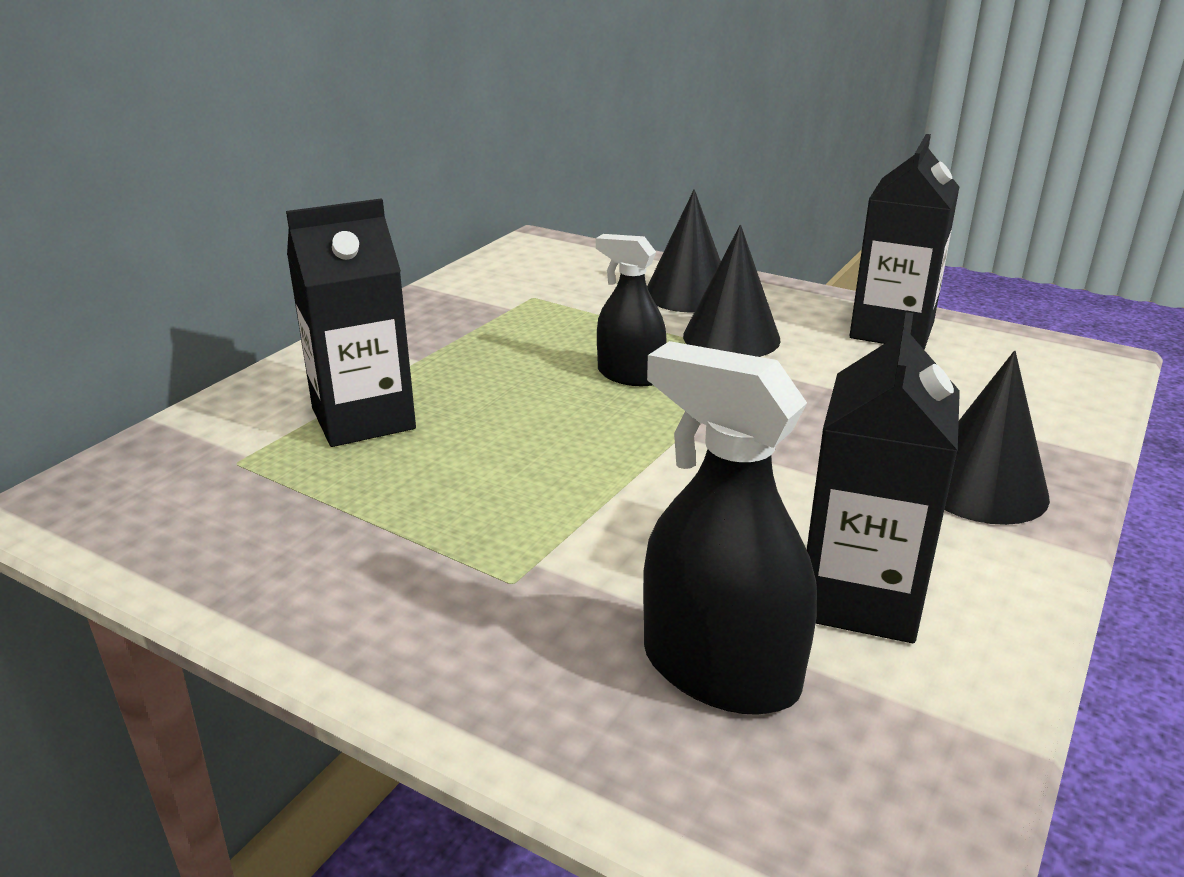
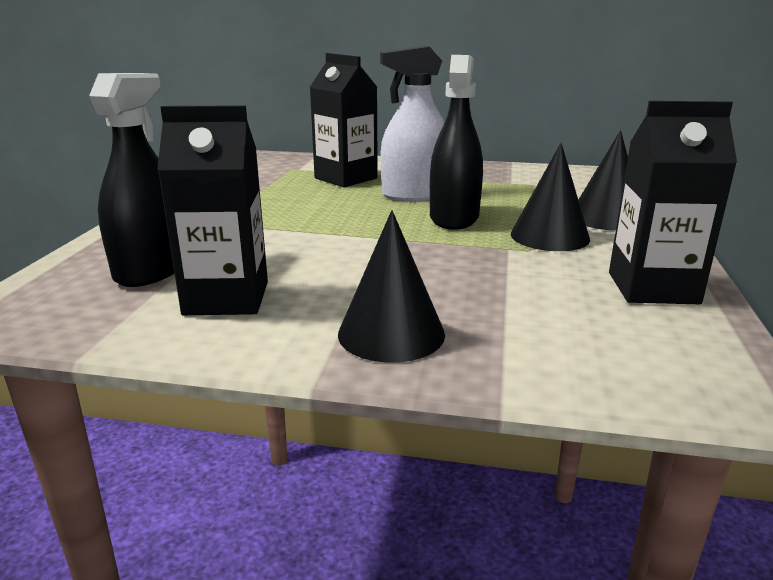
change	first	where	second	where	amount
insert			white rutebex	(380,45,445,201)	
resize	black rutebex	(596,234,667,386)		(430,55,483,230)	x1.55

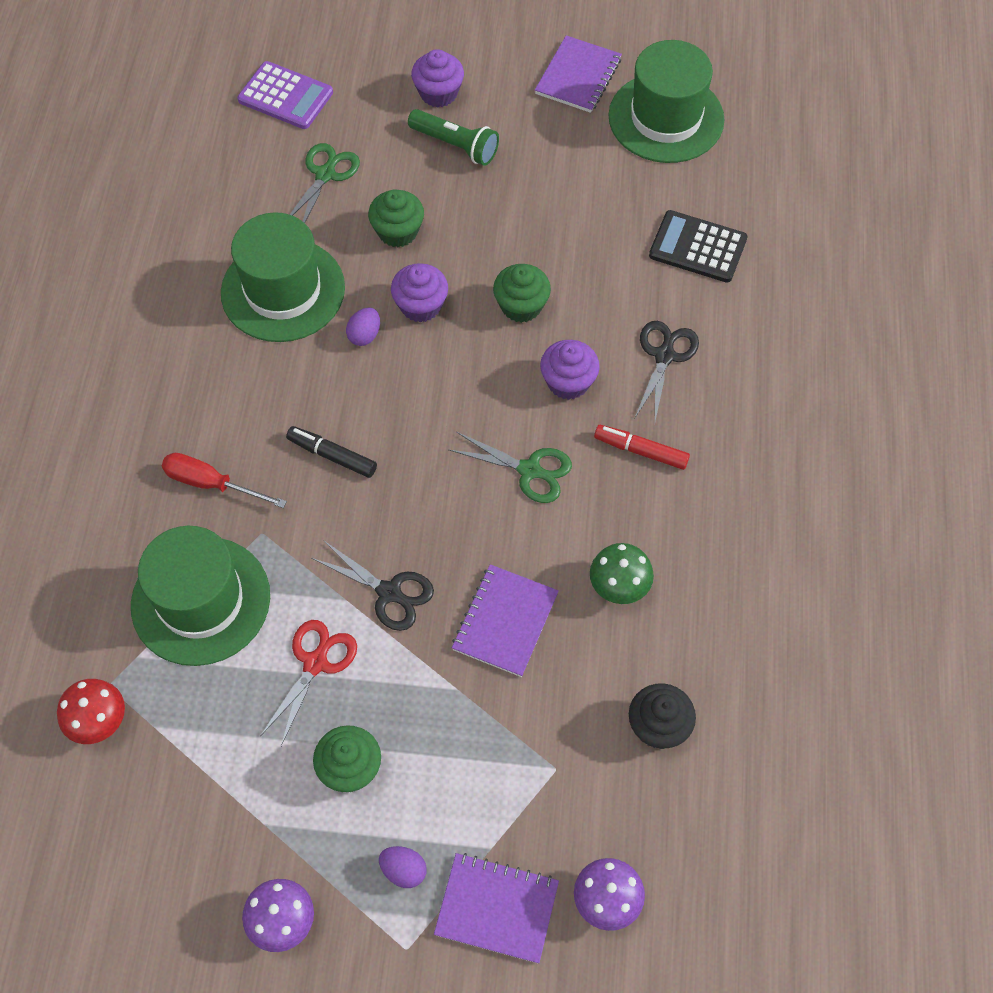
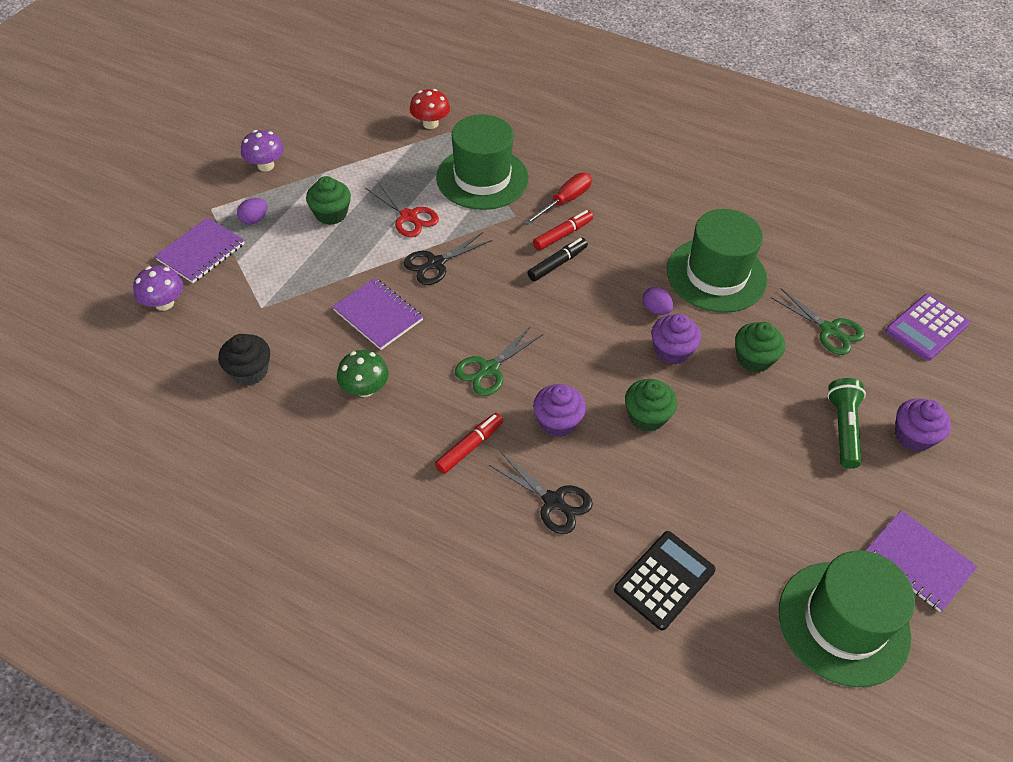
change	first	where	second	where	amount
insert			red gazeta	(533,210,593,251)	
rotate	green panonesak	(408,109,499,166)		(827,378,866,469)	135 degrees clockwise

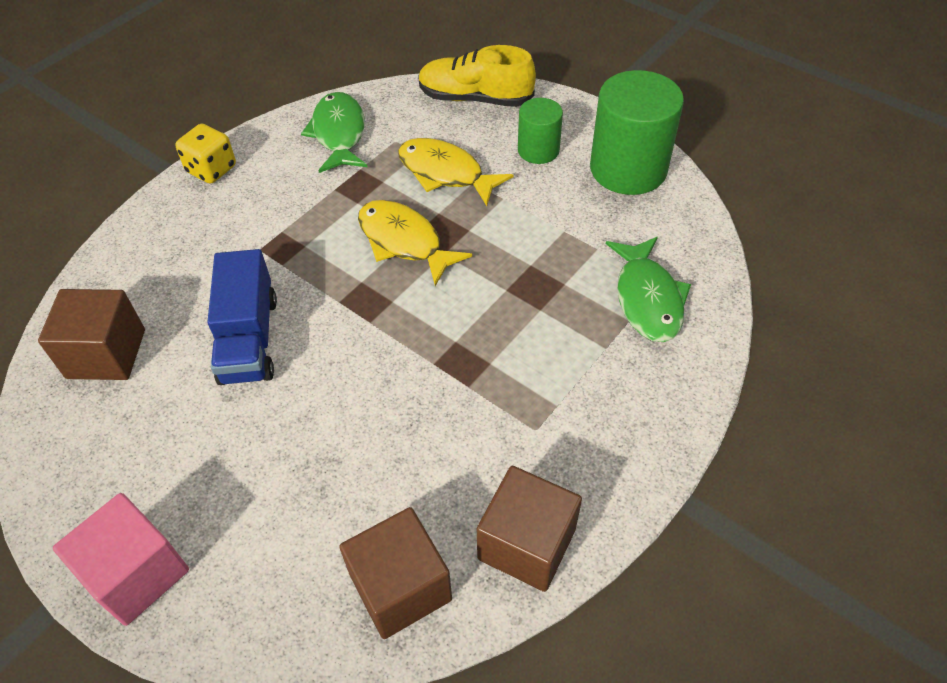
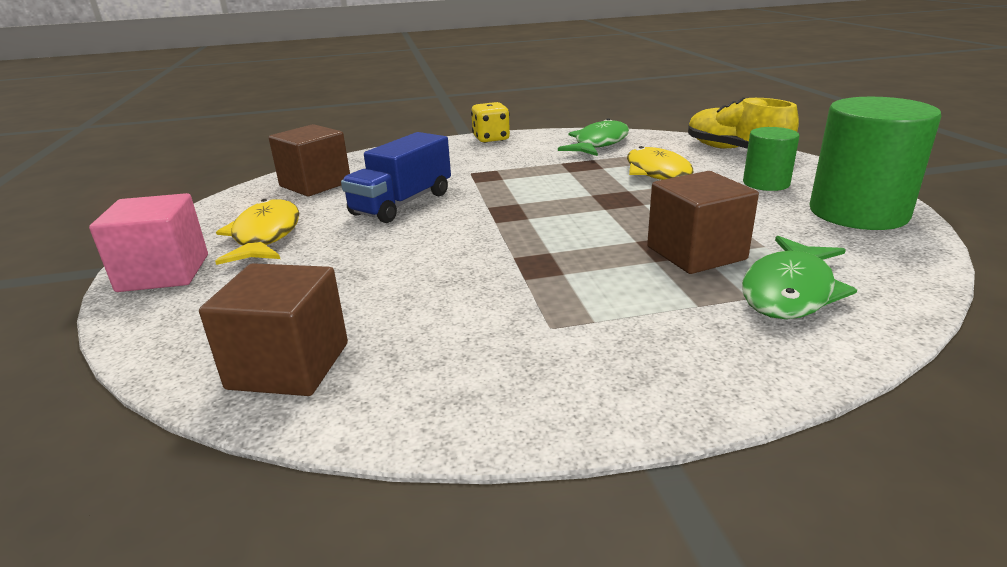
change	first	where	second	where	amount
move	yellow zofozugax	(358,200,472,286)		(215,199,299,265)	
move	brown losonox	(477,466,582,592)		(647,171,759,274)	

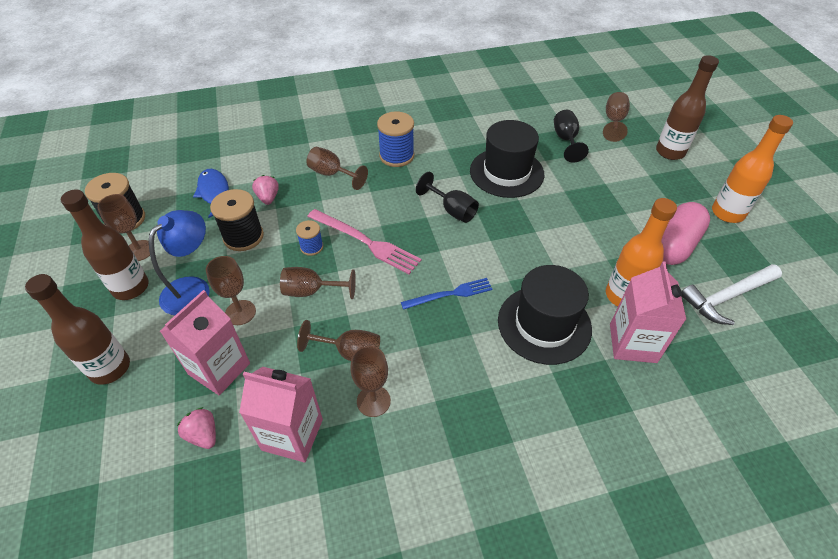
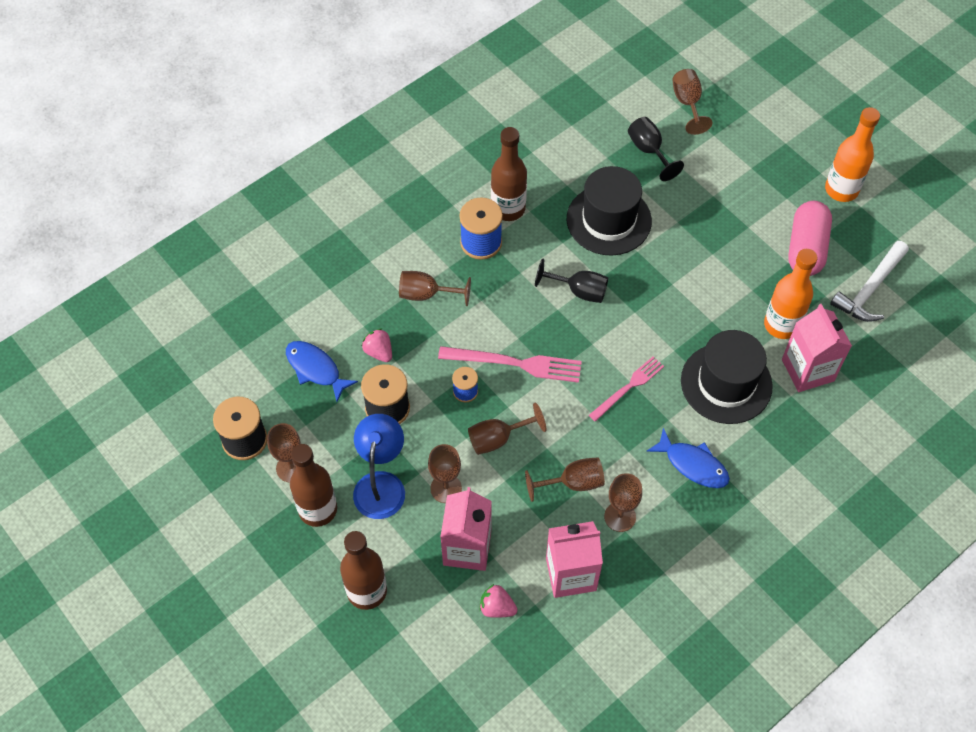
change	first	where	second	where	amount
move	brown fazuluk	(656,55,719,160)		(491,127,527,221)	
recolor	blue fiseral	(401,278,493,310)	pink fiseral	(589,357,664,422)	
insert			blue zofozugax	(646,428,730,488)	

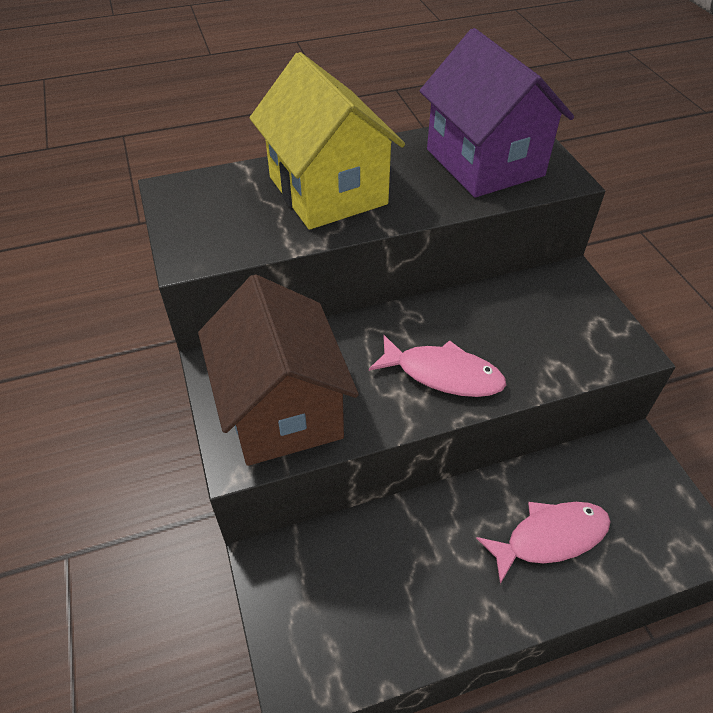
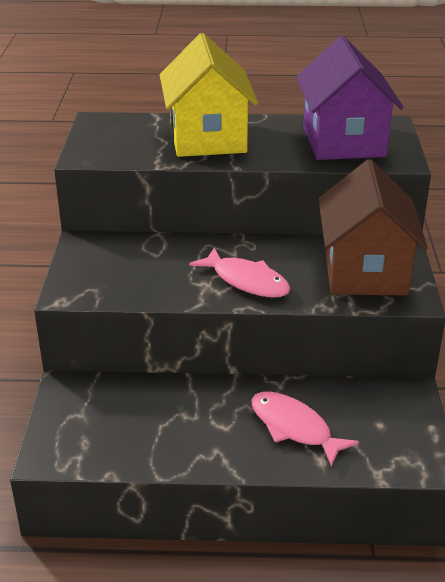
change	first	where	second	where	amount
rotate	pink zofozugax	(476,502,611,584)		(251,392,359,467)	135 degrees counterclockwise
move	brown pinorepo	(198,274,359,466)		(318,159,428,296)	

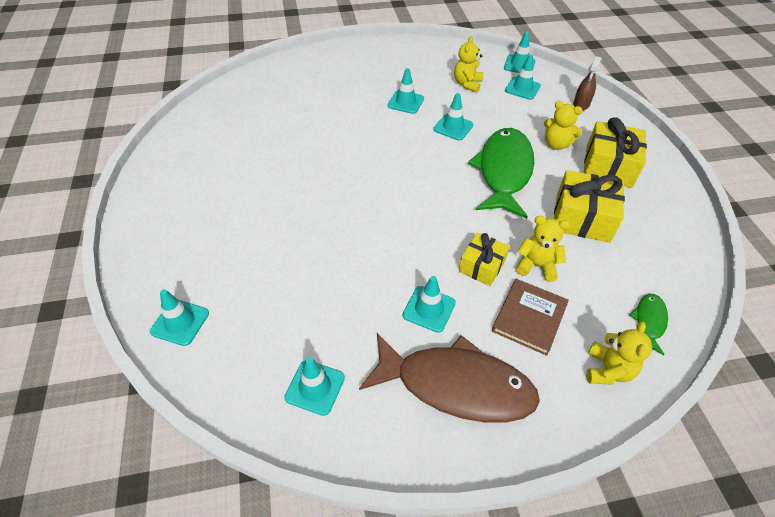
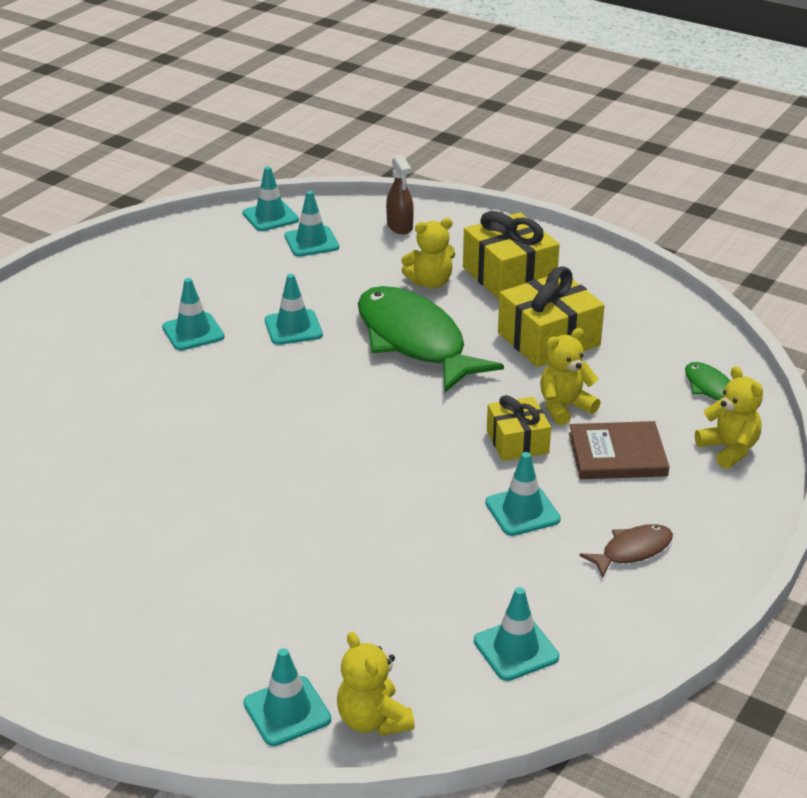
change	first	where	second	where	amount
move	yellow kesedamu	(454,36,483,92)		(337,632,415,736)	
rotate	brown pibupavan	(492,279,569,356)		(569,421,669,479)	75 degrees counterclockwise
resize	brown zofozugax	(359,333,540,423)		(579,524,673,578)	x0.45

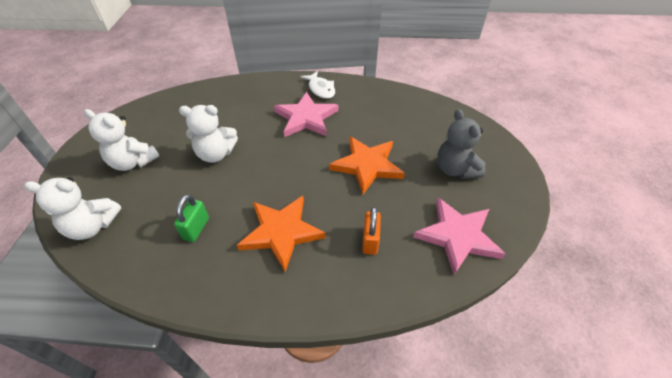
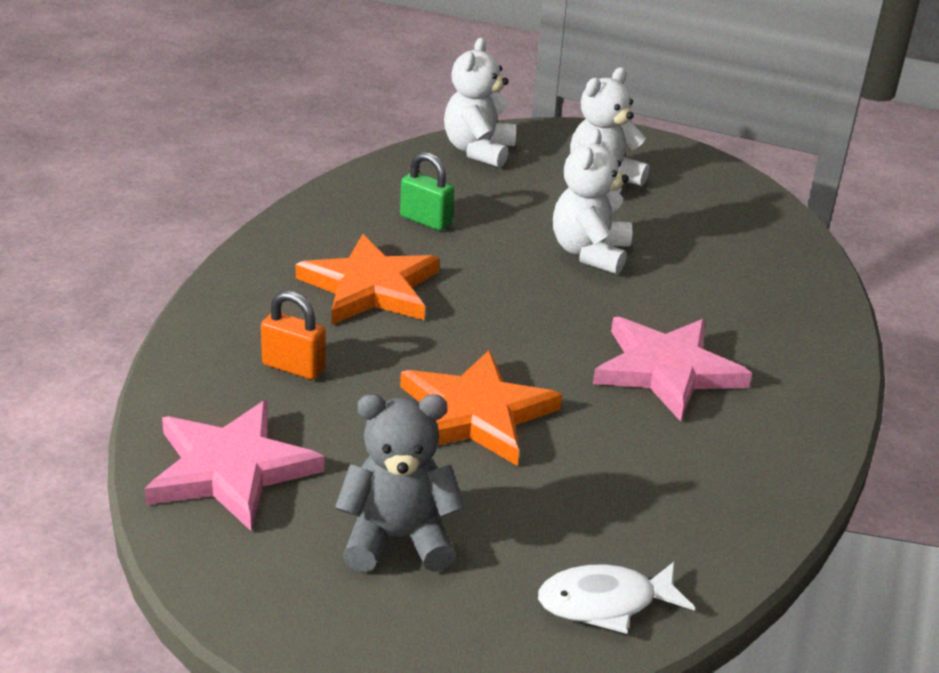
change	first	where	second	where	amount
move	white zofozugax	(300,71,335,99)		(538,562,695,634)	

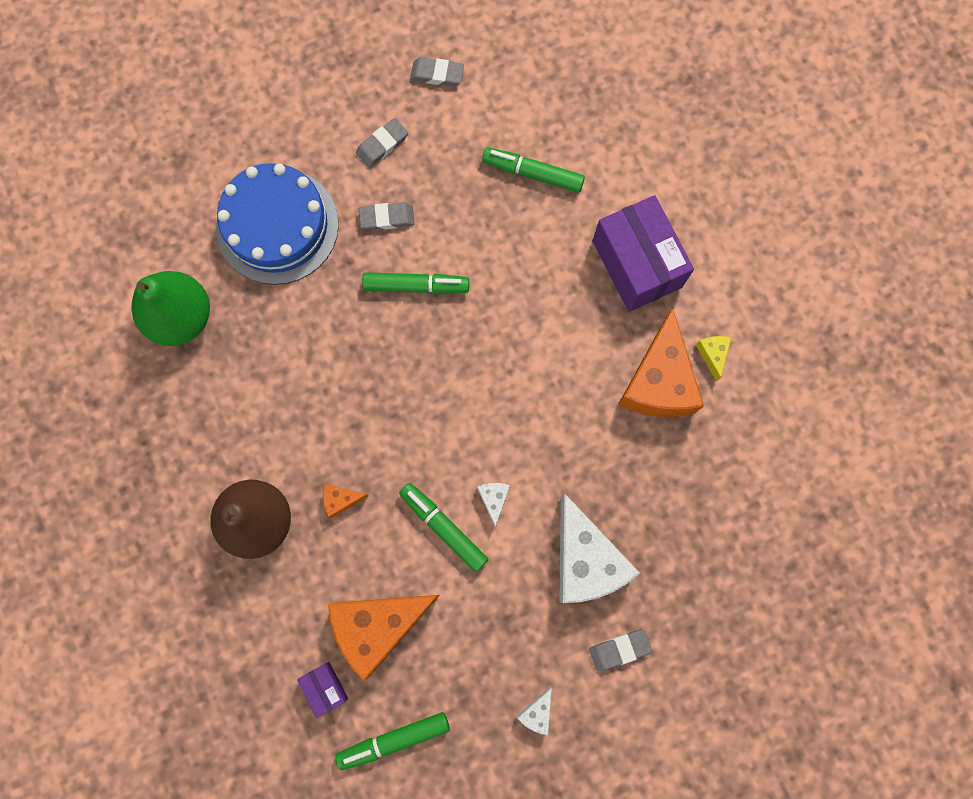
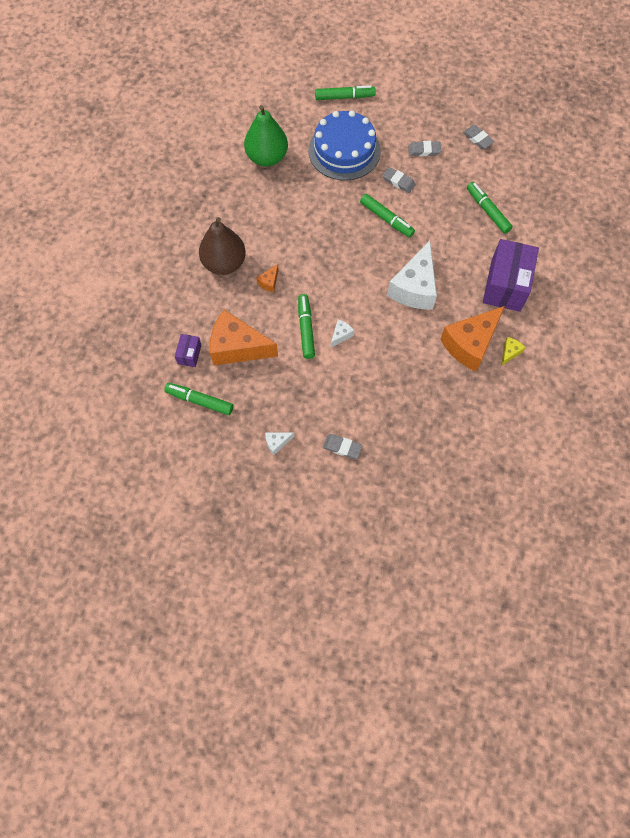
change	first	where	second	where	amount
rotate	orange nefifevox	(323,484,369,518)		(256,264,279,292)	90 degrees counterclockwise
insert			green gazeta	(315,85,376,100)	
move	white nefifevox	(559,493,640,603)		(387,241,437,309)	

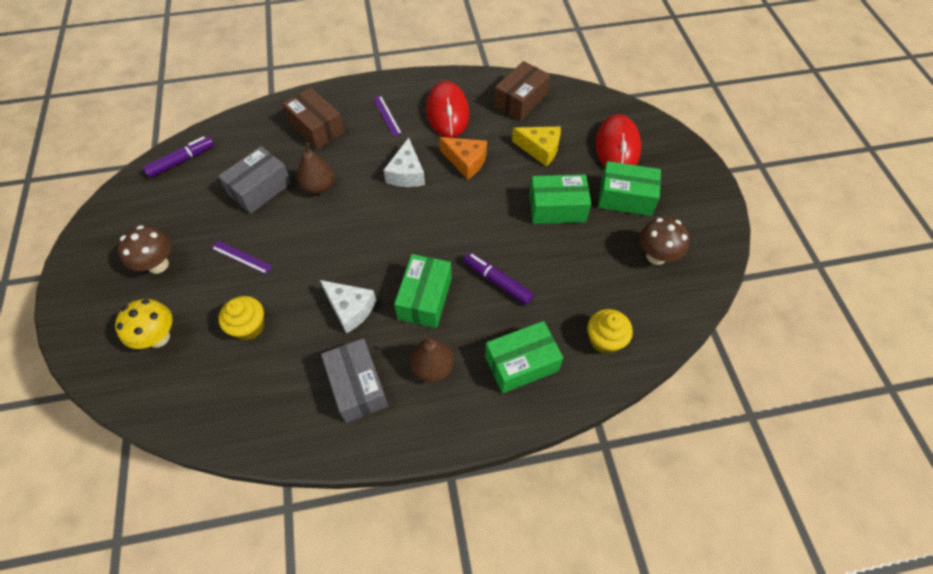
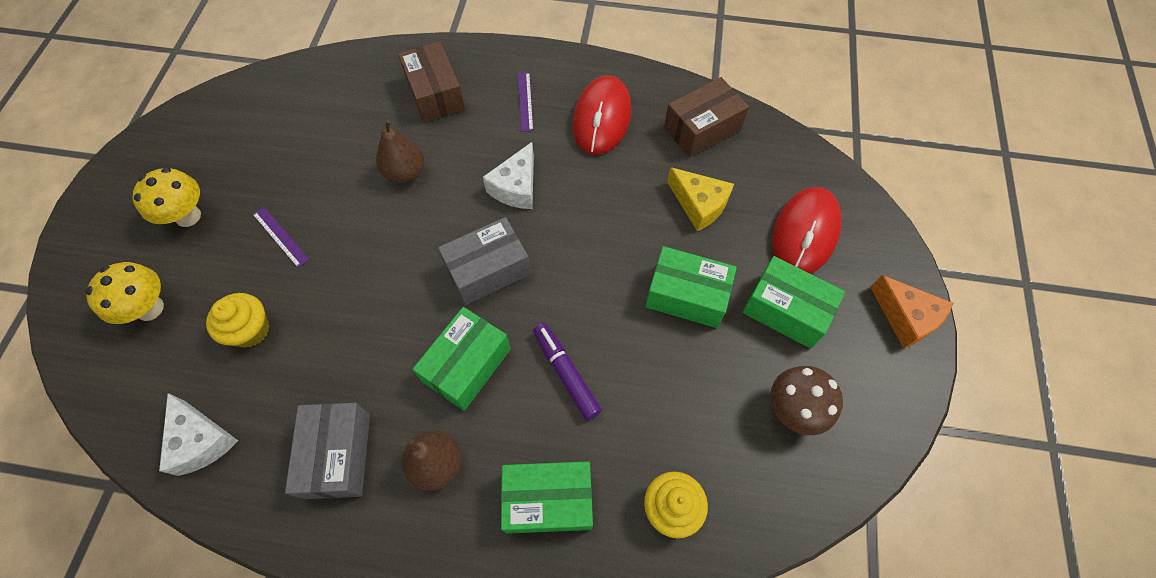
change	first	where	second	where	amount
recolor	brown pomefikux	(118,225,171,274)	yellow pomefikux	(133,168,201,227)	
move	white nefifevox	(320,280,376,333)		(159,393,238,476)	
move	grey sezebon	(218,146,291,214)		(438,217,531,305)	
move	orange nefifevox	(439,137,487,180)		(870,275,953,349)	
delete	purple gazeta	(142,136,214,178)			

